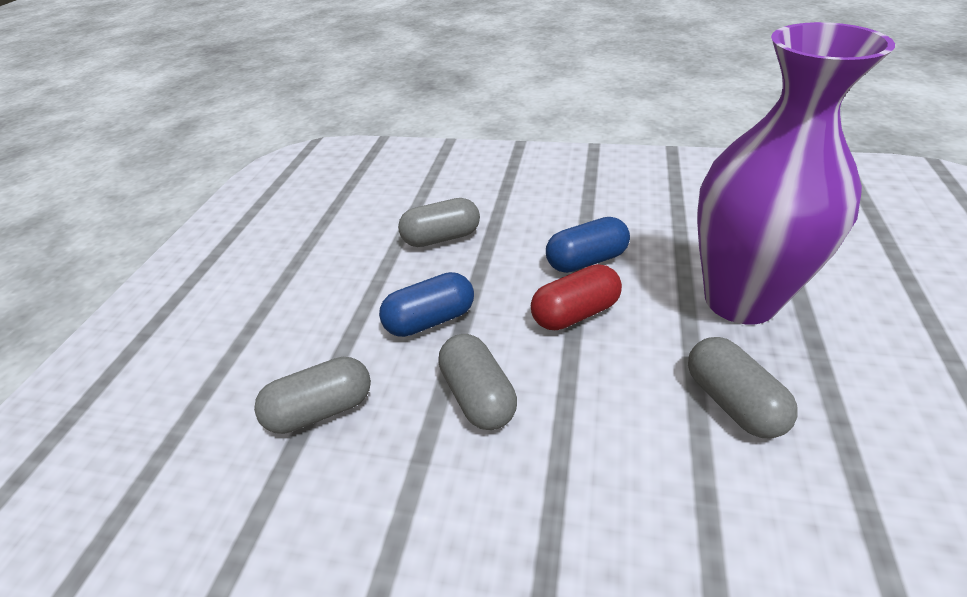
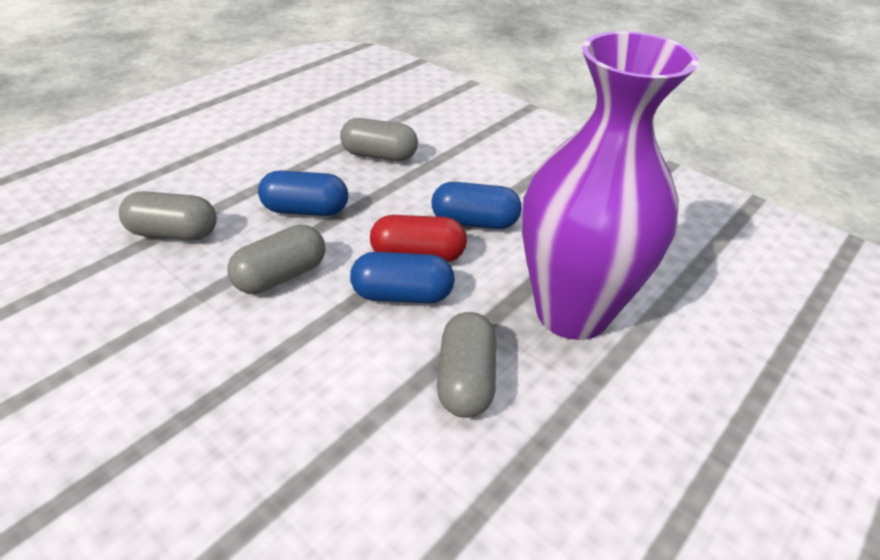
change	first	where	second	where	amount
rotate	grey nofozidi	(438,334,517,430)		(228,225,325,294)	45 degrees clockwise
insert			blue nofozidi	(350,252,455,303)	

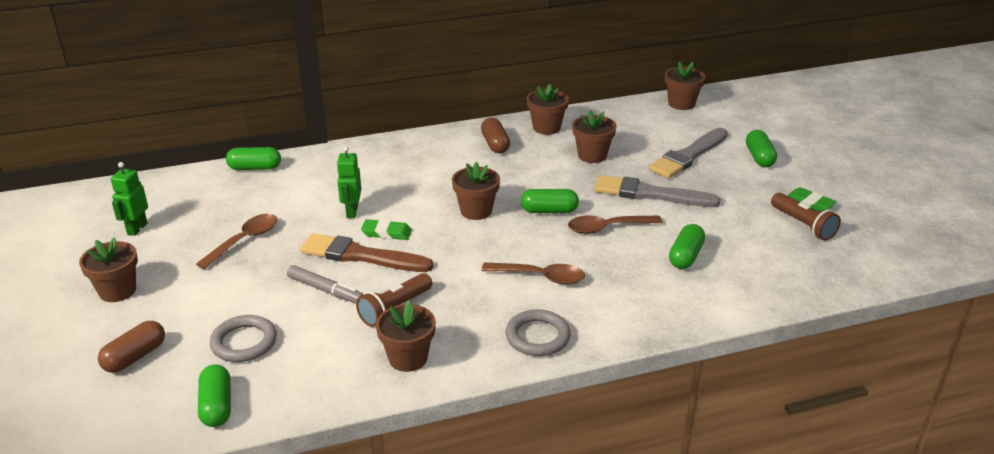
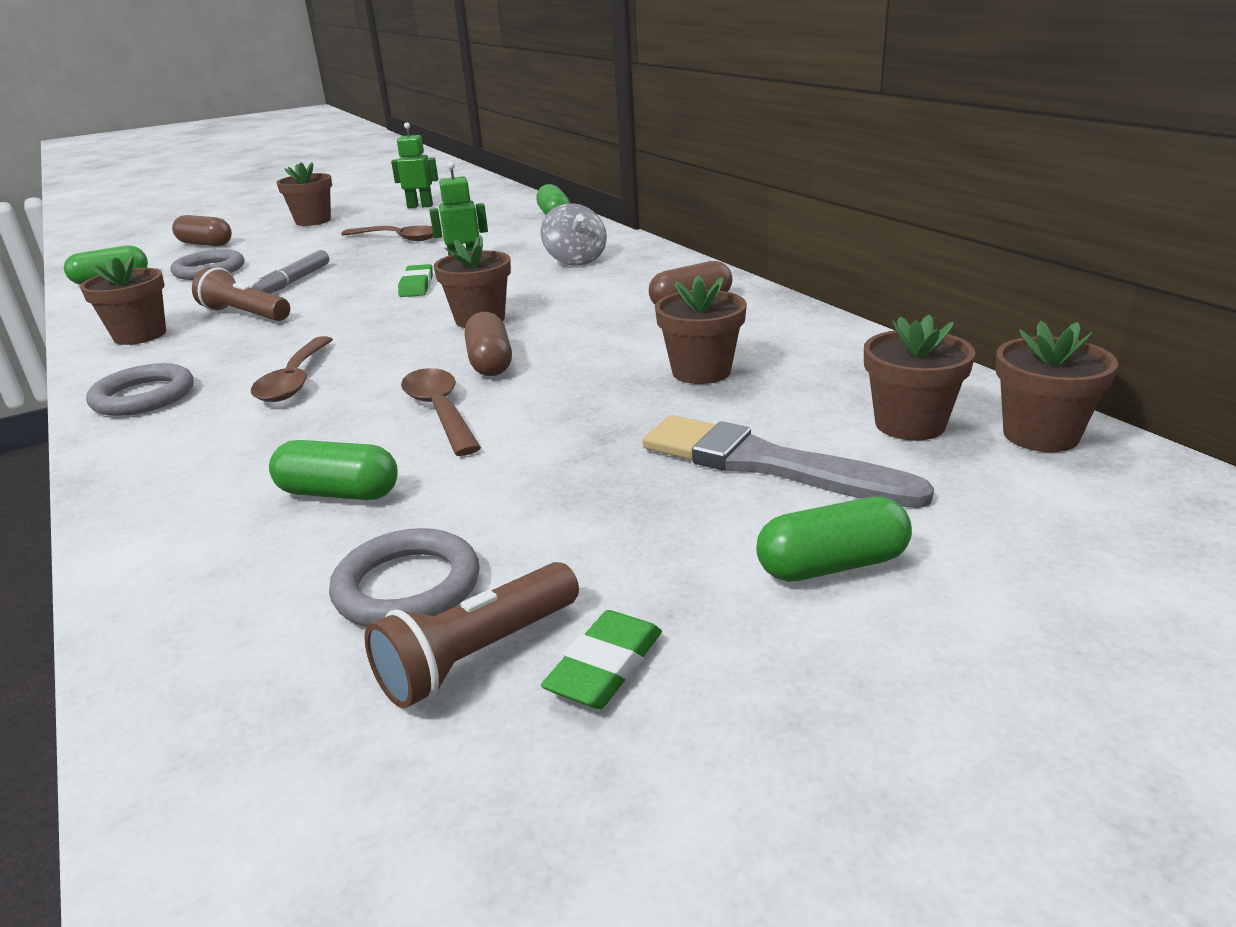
change	first	where	second	where	amount
insert			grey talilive	(329,528,480,626)	
recolor	green nofozidi	(521,189,579,213)	brown nofozidi	(464,312,512,376)	
insert			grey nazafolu	(540,203,607,266)	
move	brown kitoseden	(527,84,569,135)		(864,314,975,441)	
delete	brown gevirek	(300,233,433,272)			
delete	grey gevirek	(594,175,721,207)			

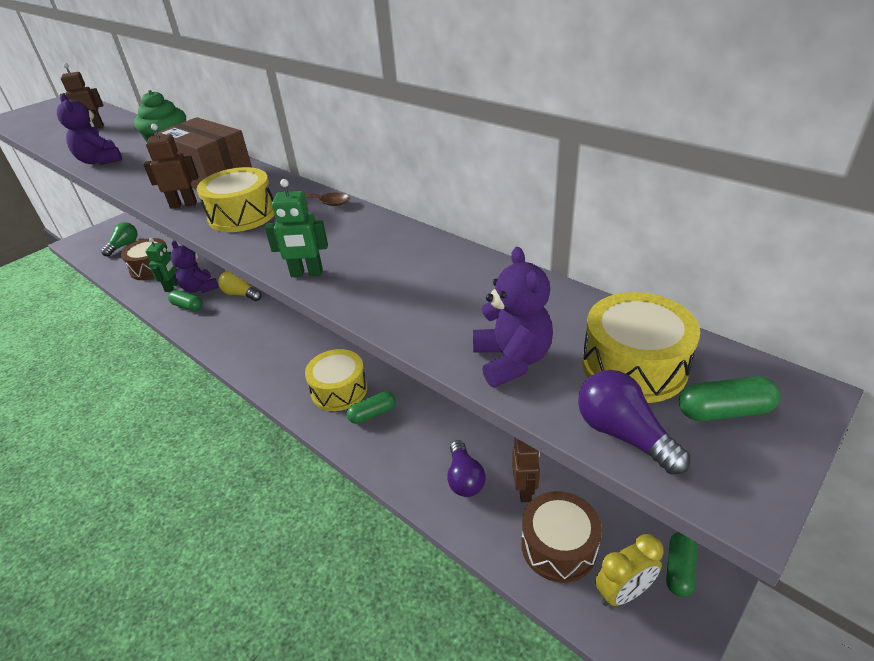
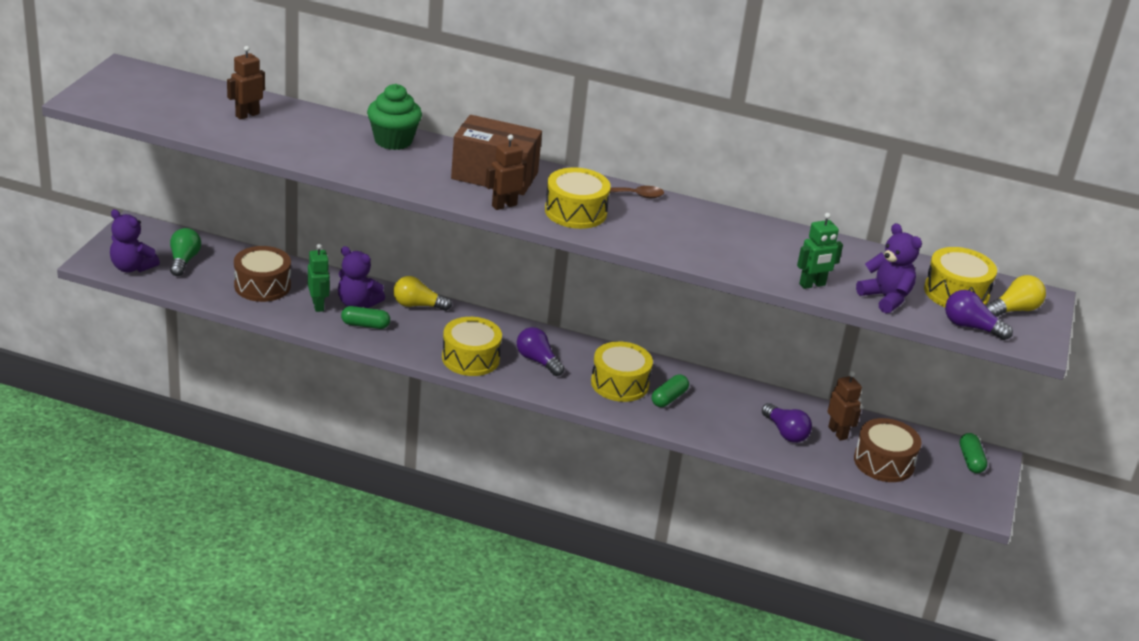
change	first	where	second	where	amount
move	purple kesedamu	(57,94,122,165)		(110,209,160,272)	
insert			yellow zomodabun	(442,317,502,376)	
insert			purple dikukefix	(517,327,564,376)	
move	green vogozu	(265,179,328,277)		(797,213,843,289)	
replace	green nofozidi	(679,377,780,421)	yellow dikukefix	(985,275,1046,317)	
delete	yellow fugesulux	(595,534,663,606)			

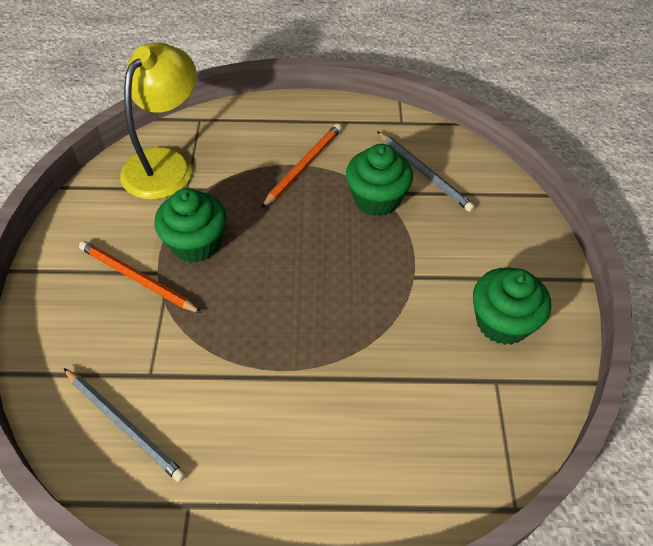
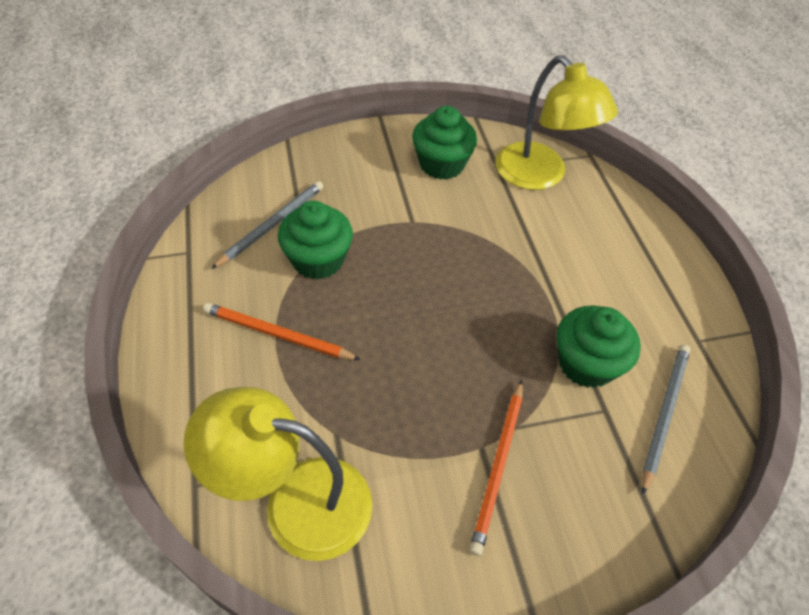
change	first	where	second	where	amount
insert			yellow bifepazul	(496,55,618,190)	
move	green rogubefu	(154,188,226,263)		(557,305,641,388)	

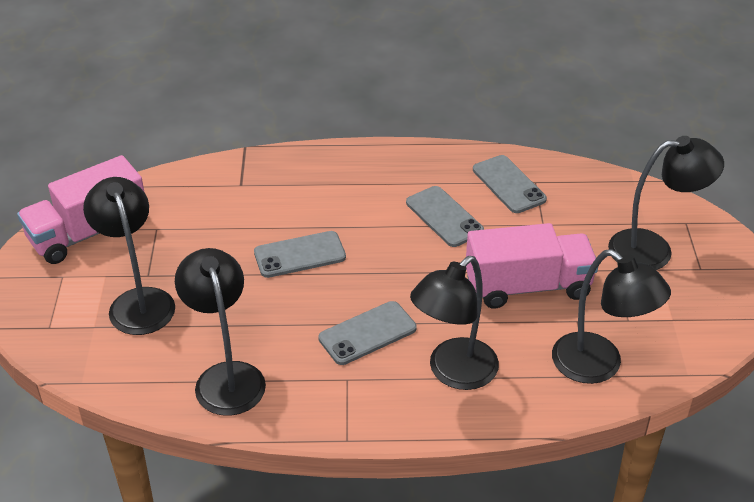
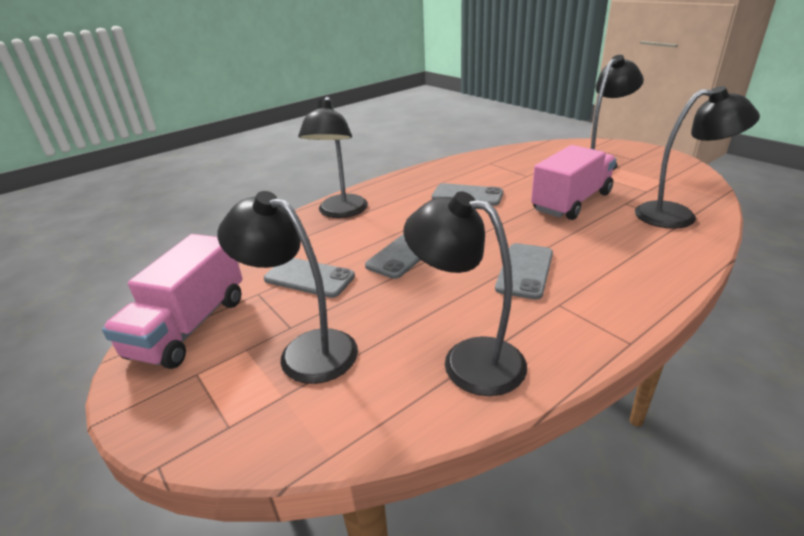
change	first	where	second	where	amount
move	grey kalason	(473,155,547,213)		(264,258,355,298)	
move	black bifepazul	(410,256,499,390)		(298,97,368,218)	

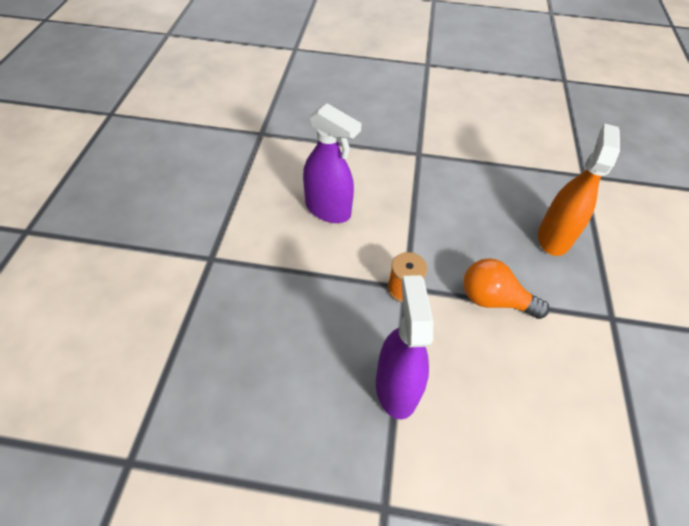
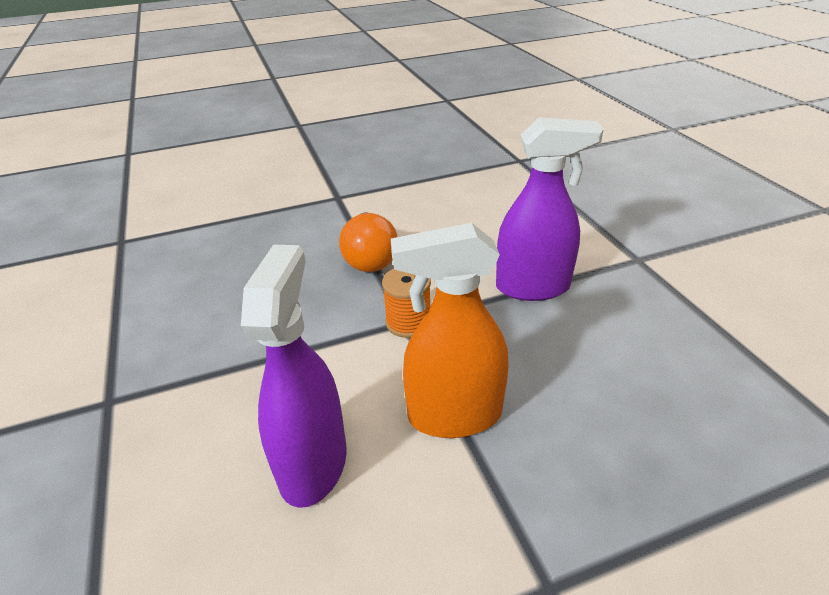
change	first	where	second	where	amount
move	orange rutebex	(538,123,620,256)		(391,223,509,438)	
rotate	purple rutebex	(376,275,433,419)		(496,117,604,301)	150 degrees counterclockwise

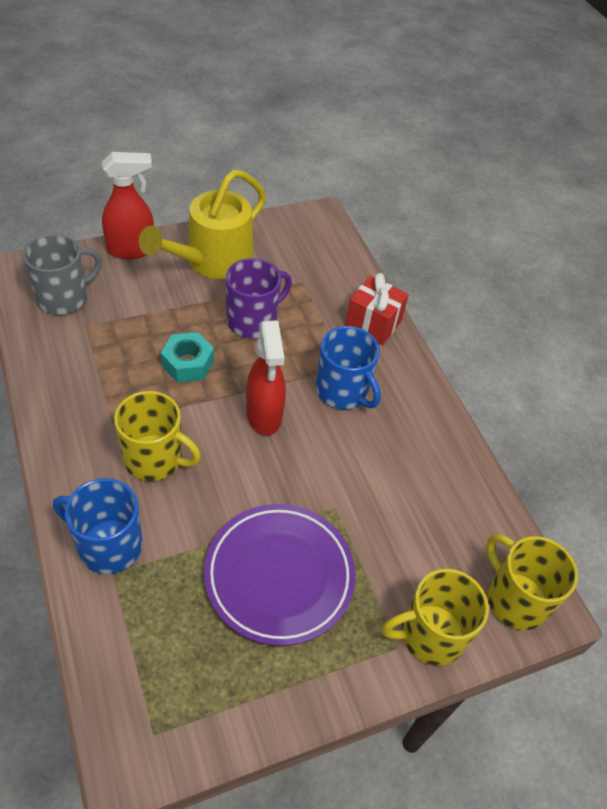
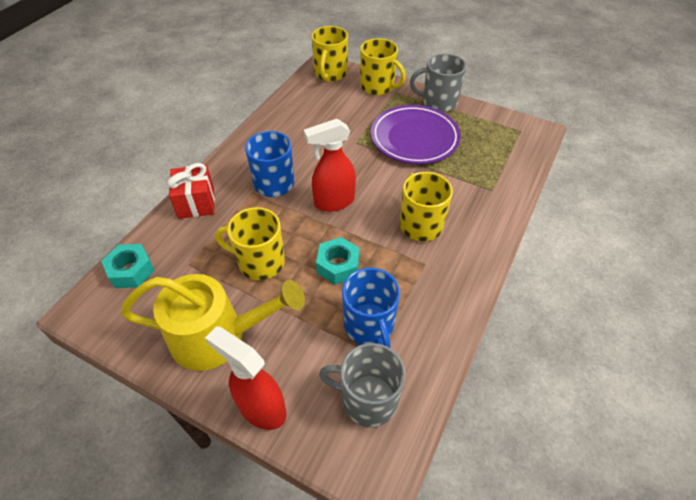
change	first	where	second	where	amount
insert			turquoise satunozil	(101,244,155,288)	
recolor	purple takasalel	(226,258,292,338)	yellow takasalel	(215,207,285,280)	
rotate	red rutebex	(246,320,286,435)		(304,119,356,212)	150 degrees counterclockwise
move	blue takasalel	(53,478,143,574)		(342,268,400,348)	
insert			grey takasalel	(410,53,466,112)	

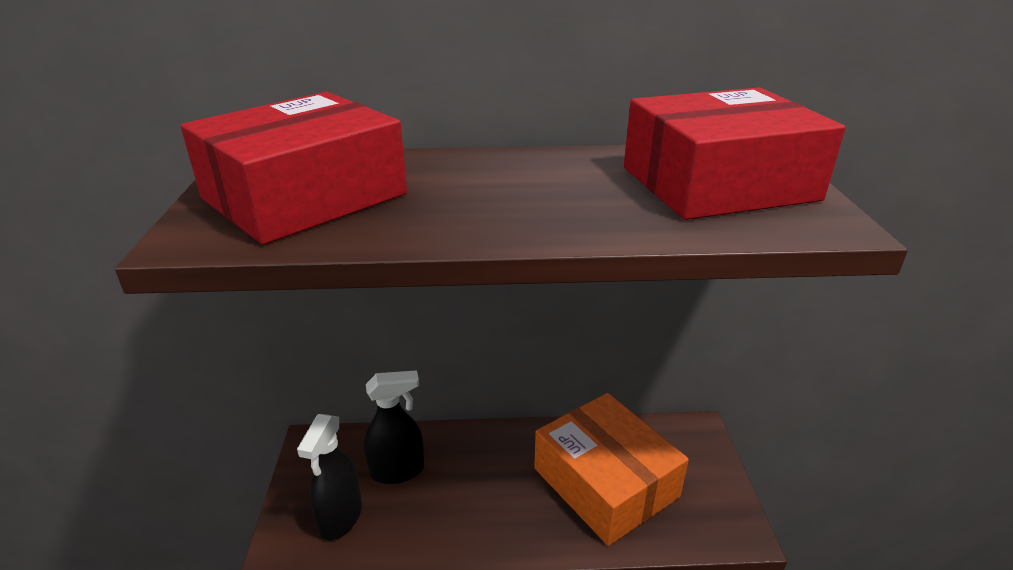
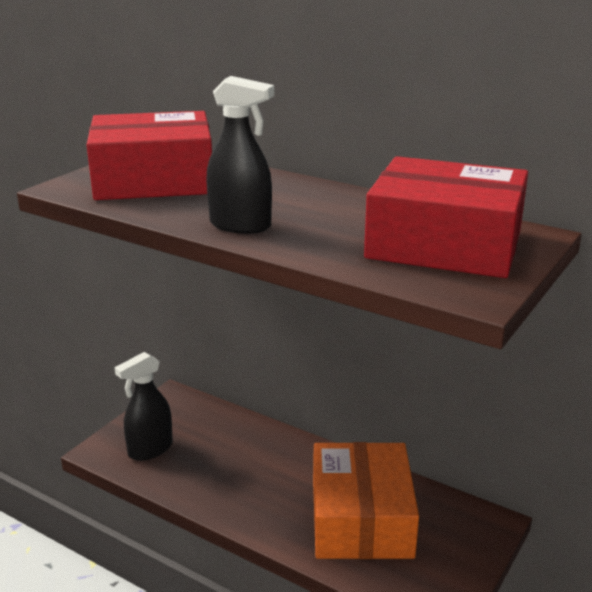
change	first	where	second	where	amount
move	black rutebex	(364,370,424,484)		(206,76,274,234)	

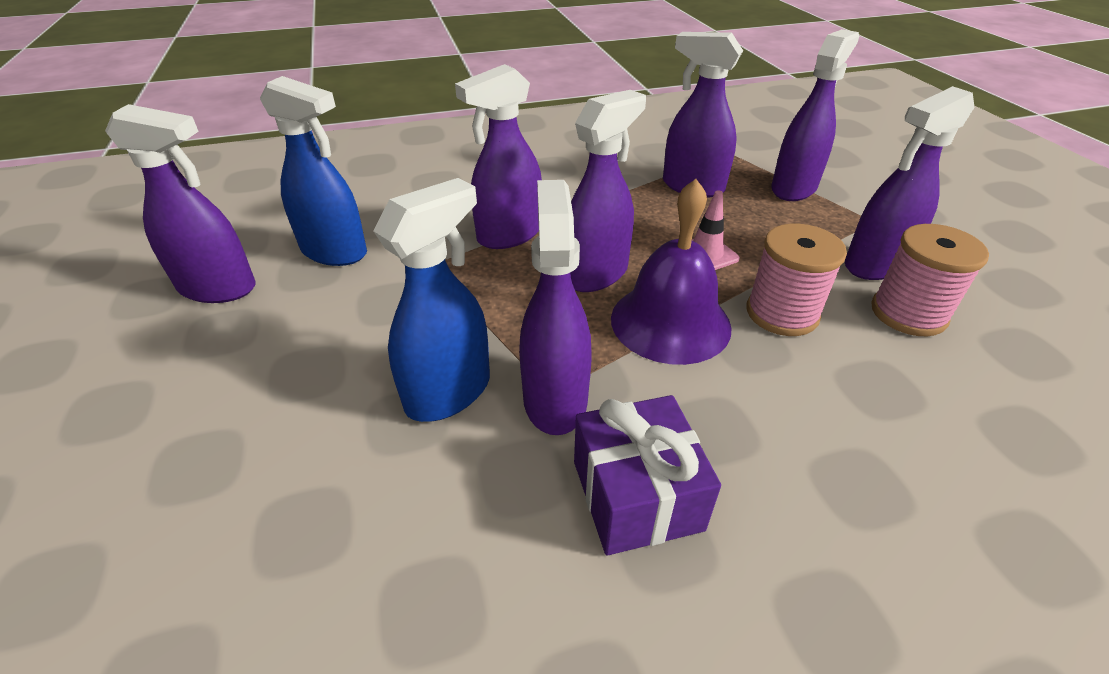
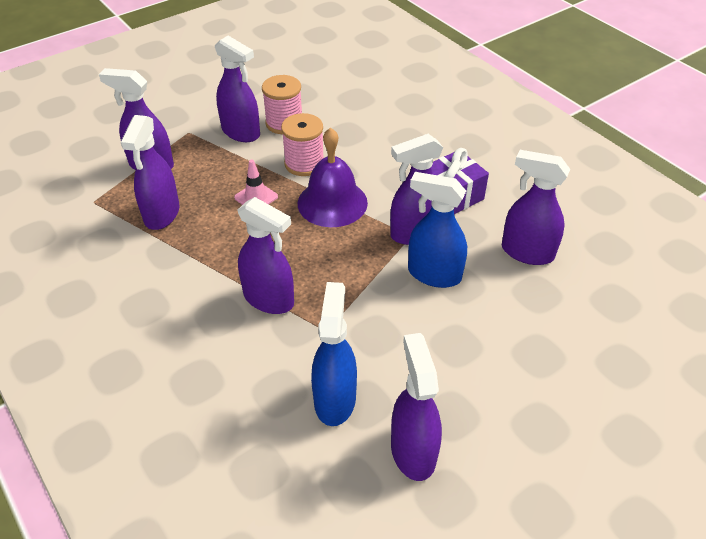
change	first	where	second	where	amount
move	purple rutebex	(570,90,646,292)		(502,150,570,265)	

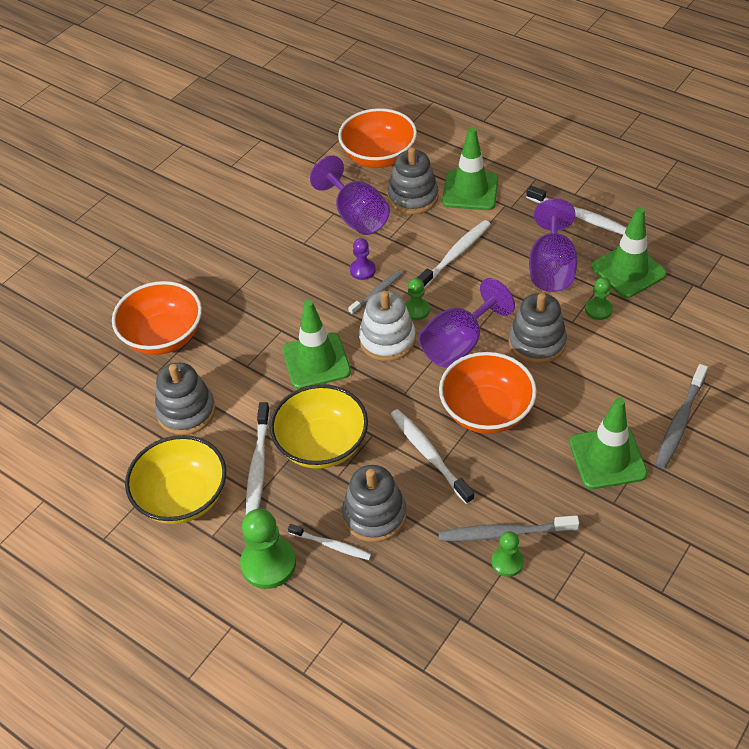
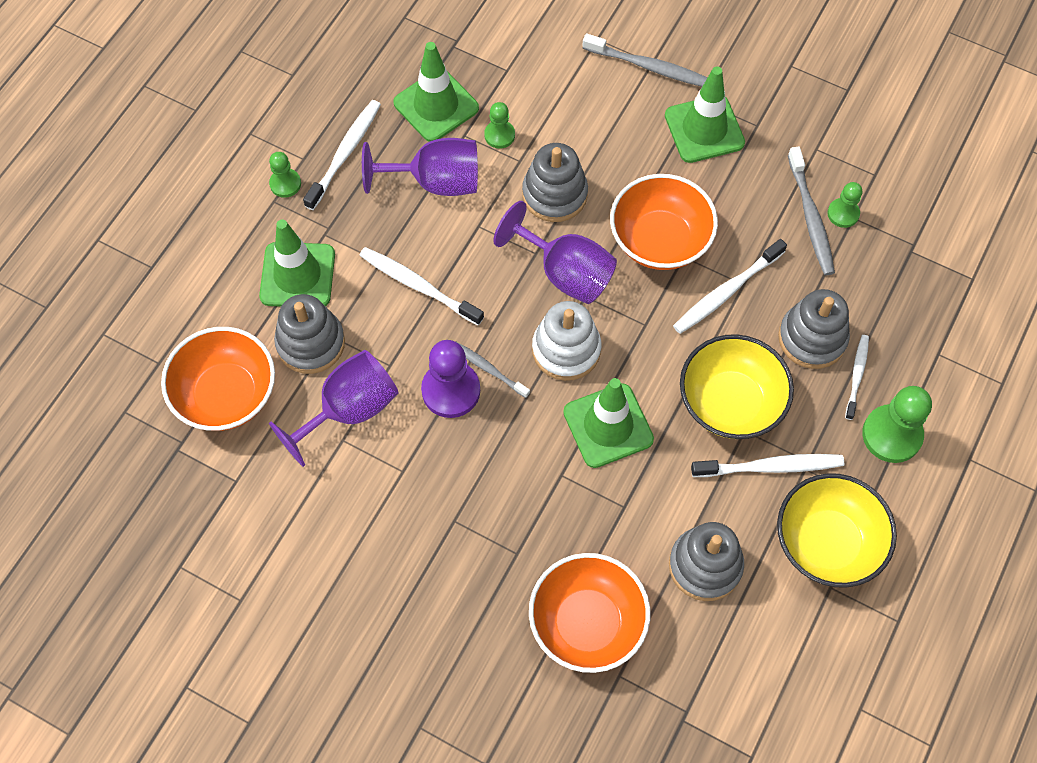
change	first	where	second	where	amount
move	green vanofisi	(405,278,430,320)		(269,152,301,198)	
resize	purple vanofisi	(350,238,376,280)		(421,340,480,418)	x1.75

